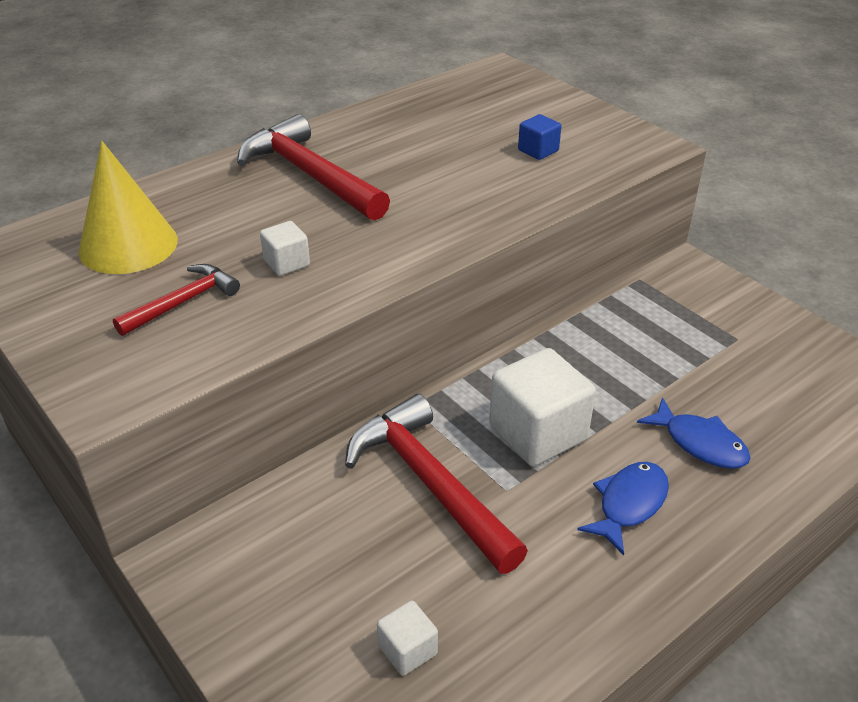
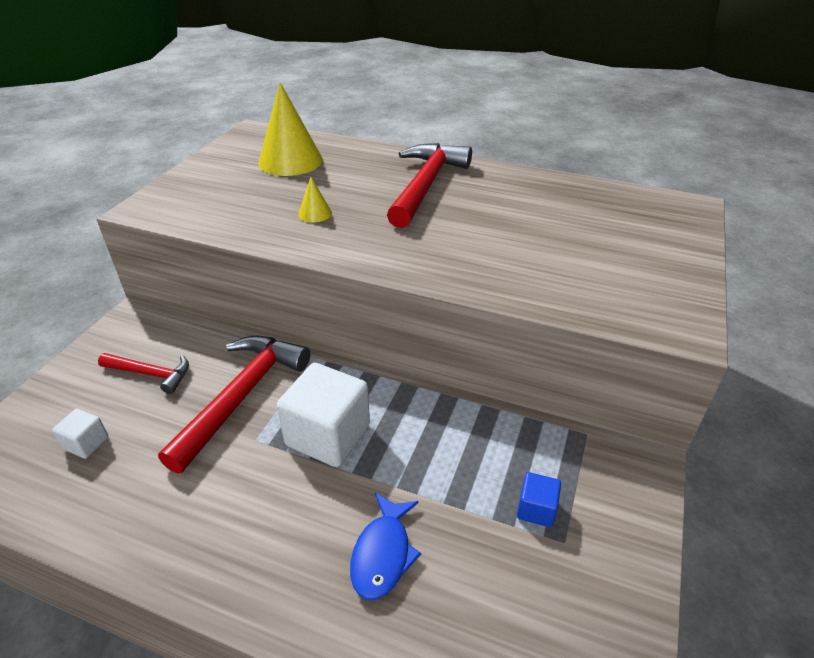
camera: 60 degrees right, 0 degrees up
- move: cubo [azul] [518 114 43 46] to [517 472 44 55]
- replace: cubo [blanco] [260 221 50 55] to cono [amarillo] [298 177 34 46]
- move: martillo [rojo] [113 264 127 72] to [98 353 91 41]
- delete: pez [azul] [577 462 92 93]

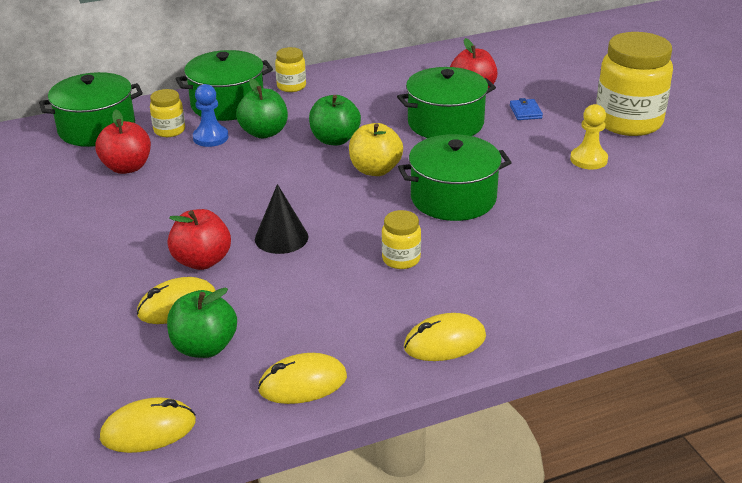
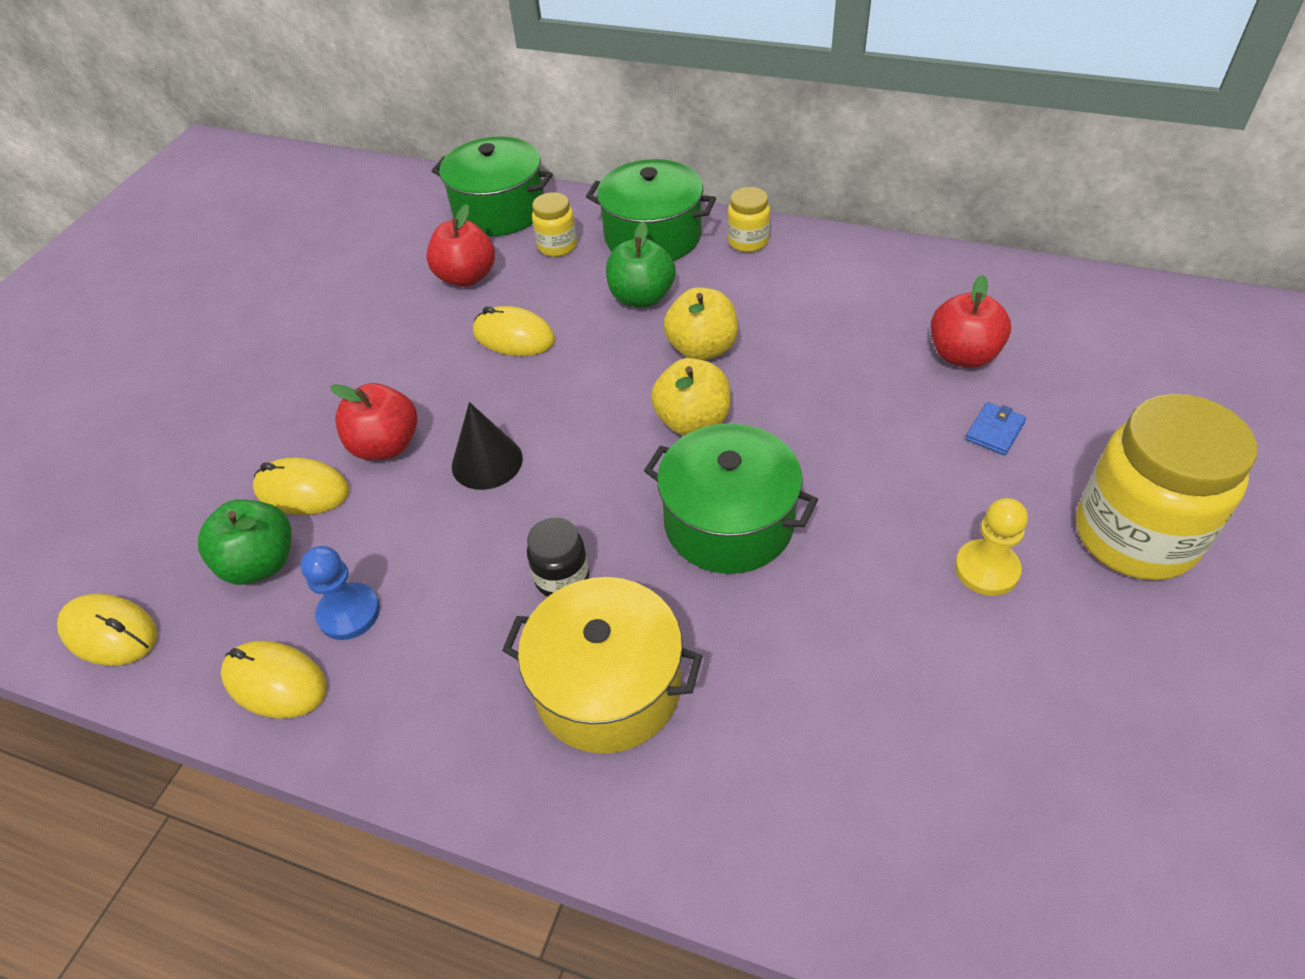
camera: 45 degrees right, 15 degrees up
- delete: olla [verde] [397 67 99 71]
- move: peón [azul] [193 84 35 63] to [301 546 79 94]
- recolor: manzana [verde] [309 95 52 51] to manzana [amarillo] [663 287 75 73]
- recolor: tarro [amarillo] [382 210 39 59] to tarro [negro] [527 517 62 80]
- move: ratón [amarillo] [404 313 82 48] to [473 306 82 50]
- insert: olla [amarillo] [502 577 201 177]

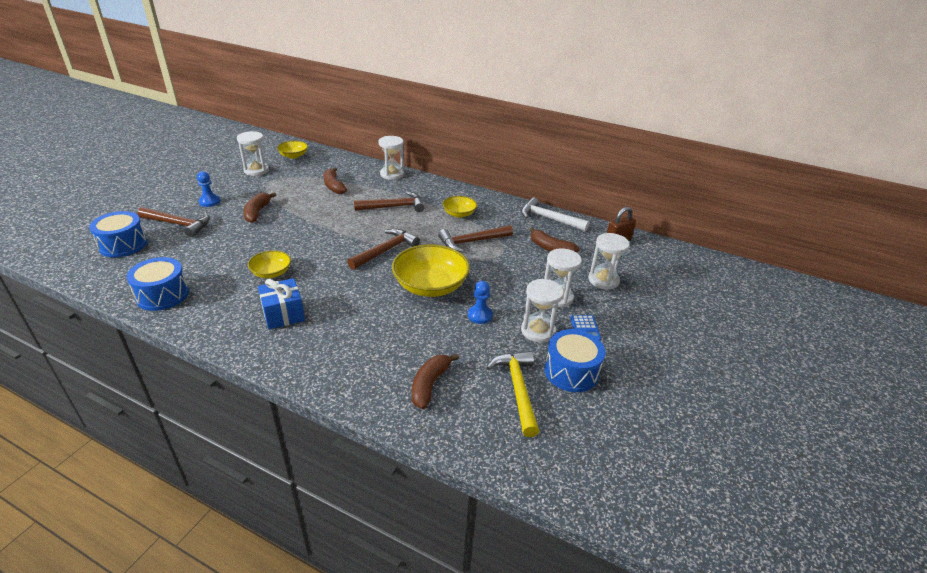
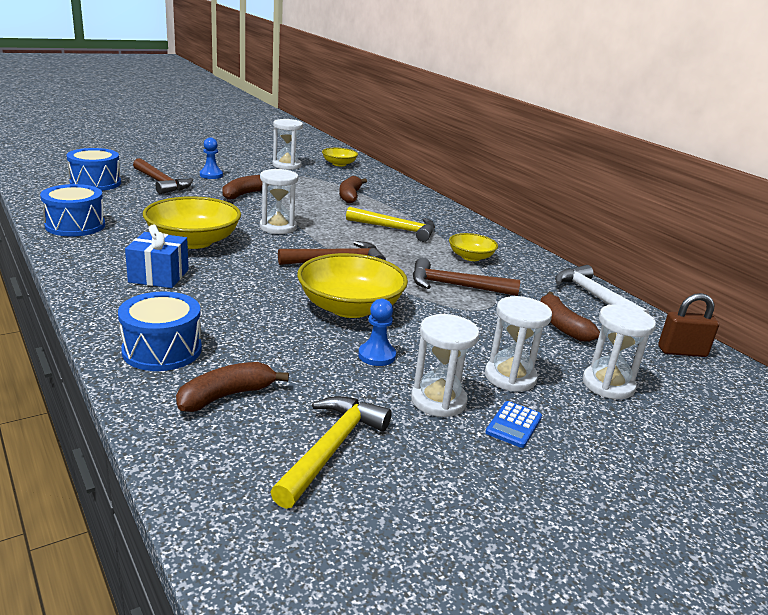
camera: 30 degrees right, 10 degrees down
- move: reloj de arena [blanco] [378 136 26 44] to [260 169 38 65]
- recolor: martillo [marrón] [354 191 71 21] to martillo [amarillo] [346 207 89 35]
- resize: cuenco [amarillo] [248 250 43 28] = [143 196 98 53] x1.83
- move: tambor [azul] [545 329 60 63] to [118 292 84 79]

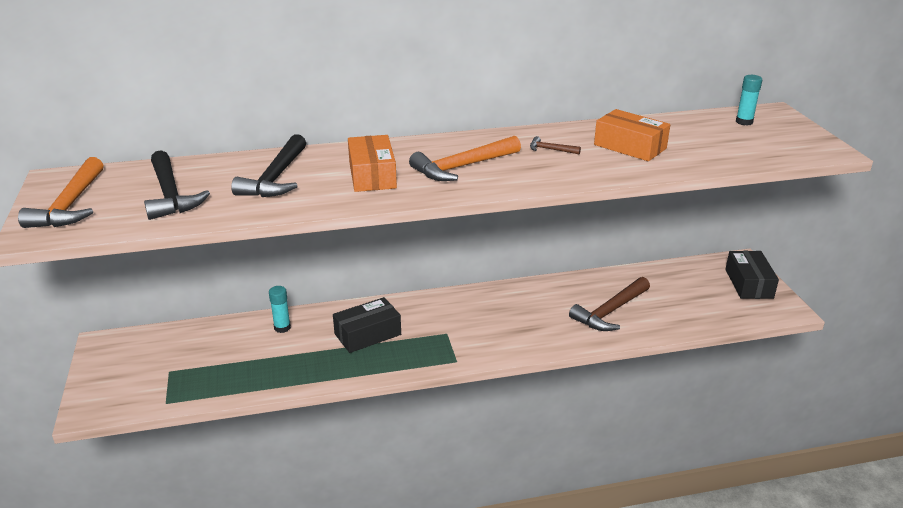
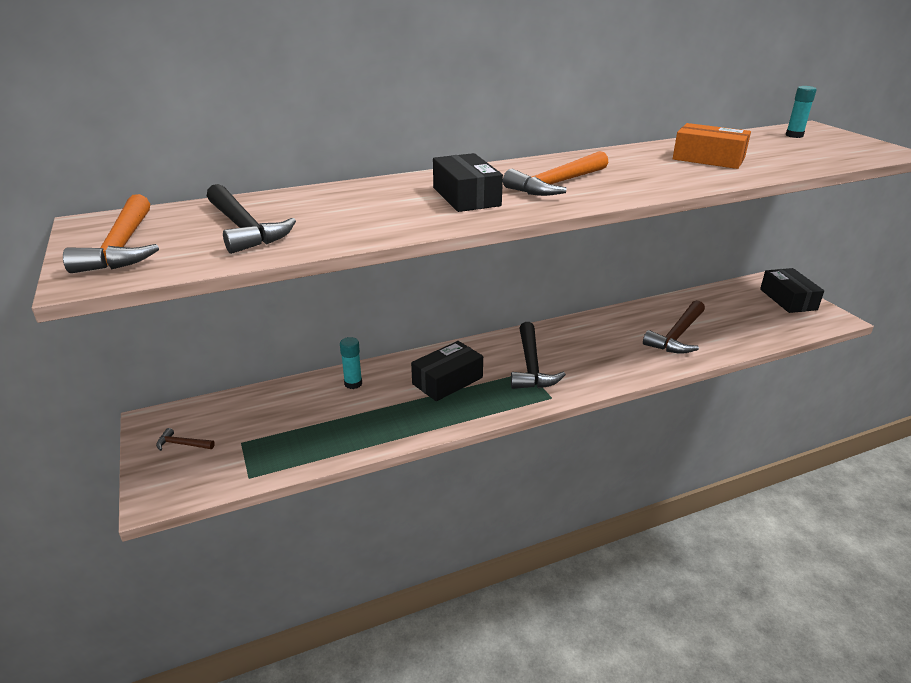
camera: 10 degrees left, 0 degrees up
- move: martillo [negro] [231 134 75 63] to [511 322 55 67]
- recolor: caja [naranja] [348 135 49 57] to caja [negro] [433 153 70 59]
- move: martillo [marrón] [530 136 51 18] to [156 428 59 23]

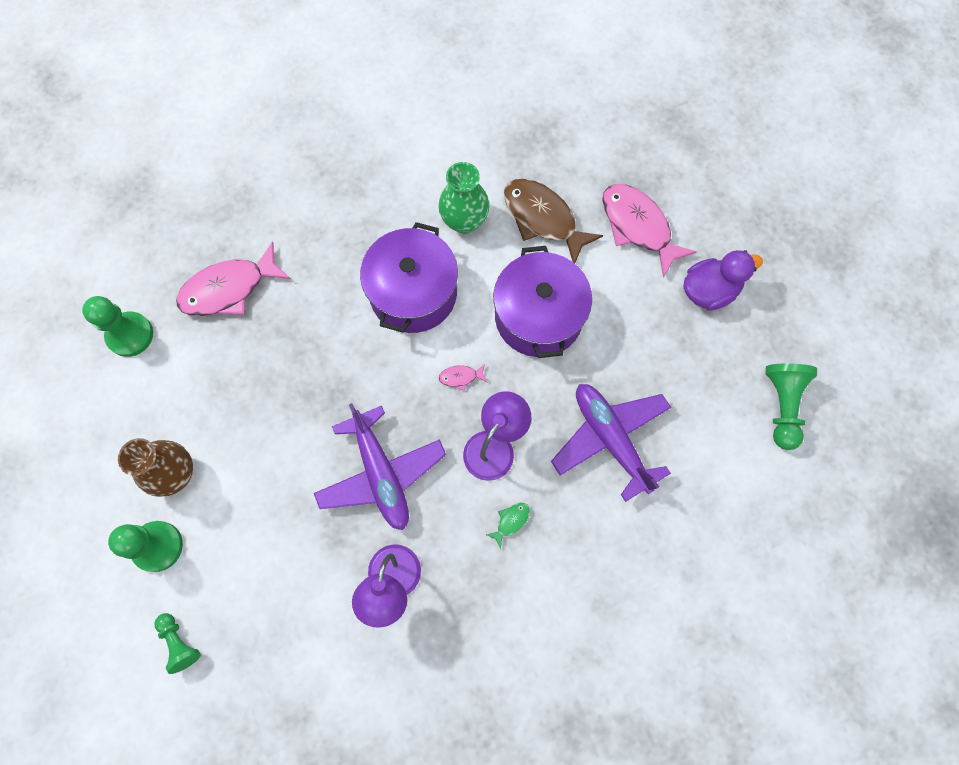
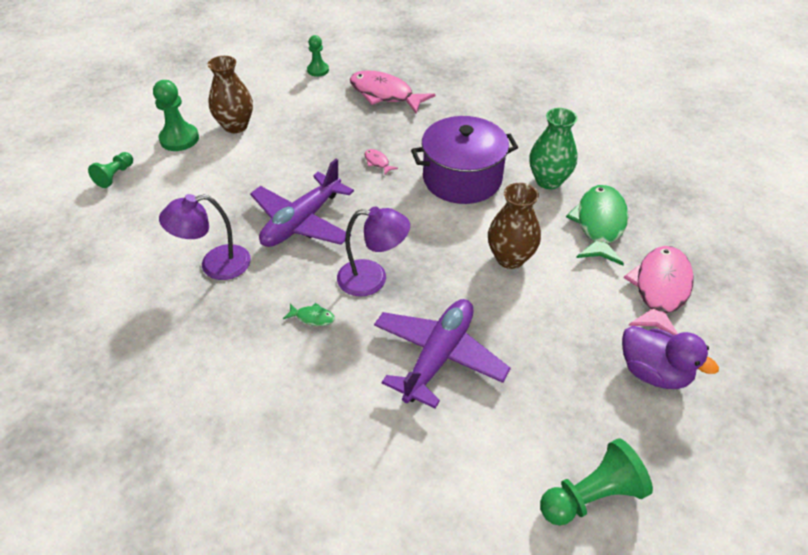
camera: 60 degrees right, 25 degrees down
- recolor: pez [marrón] [504 179 99 84] to pez [verde] [566 185 62 81]
- replace: olla [morado] [493 246 99 112] to florero [marrón] [488 183 53 86]
- resize: peón [verde] [82 296 71 61] = [307 35 22 42] x0.63
- move: pez [rosa] [439 364 48 27] to [365 149 33 26]

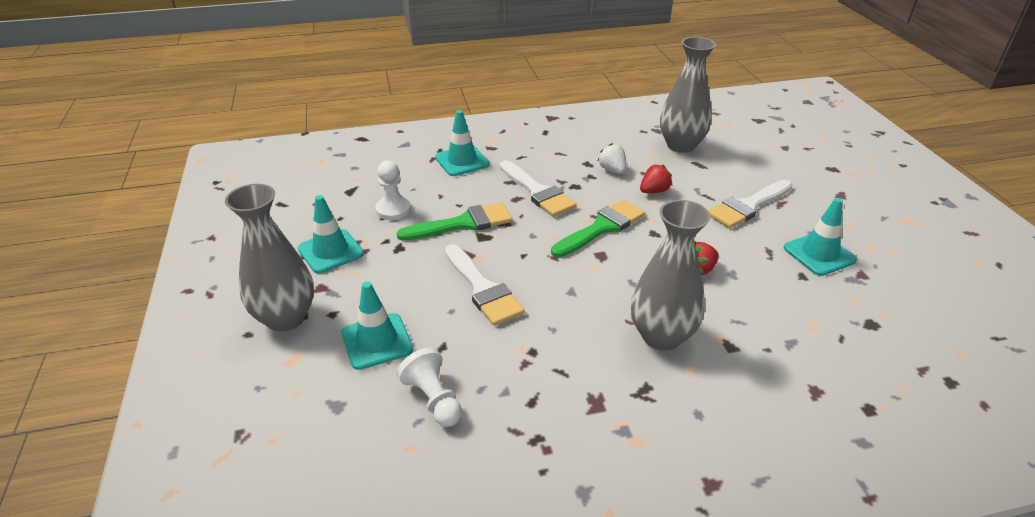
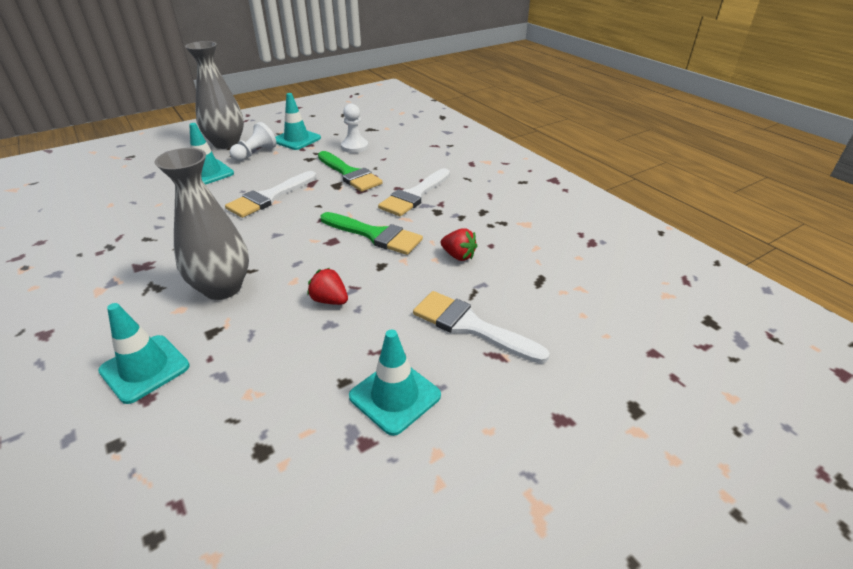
camera: 70 degrees right, 0 degrees up
- delete: florero [gris] [660 37 56 116]
- move: cono de tráfico [turquesa] [435 110 55 66] to [98 303 92 101]
- delete: fresa [blanco] [598 143 28 31]
- move: peón [blanco] [397 347 65 80] to [230 122 47 39]

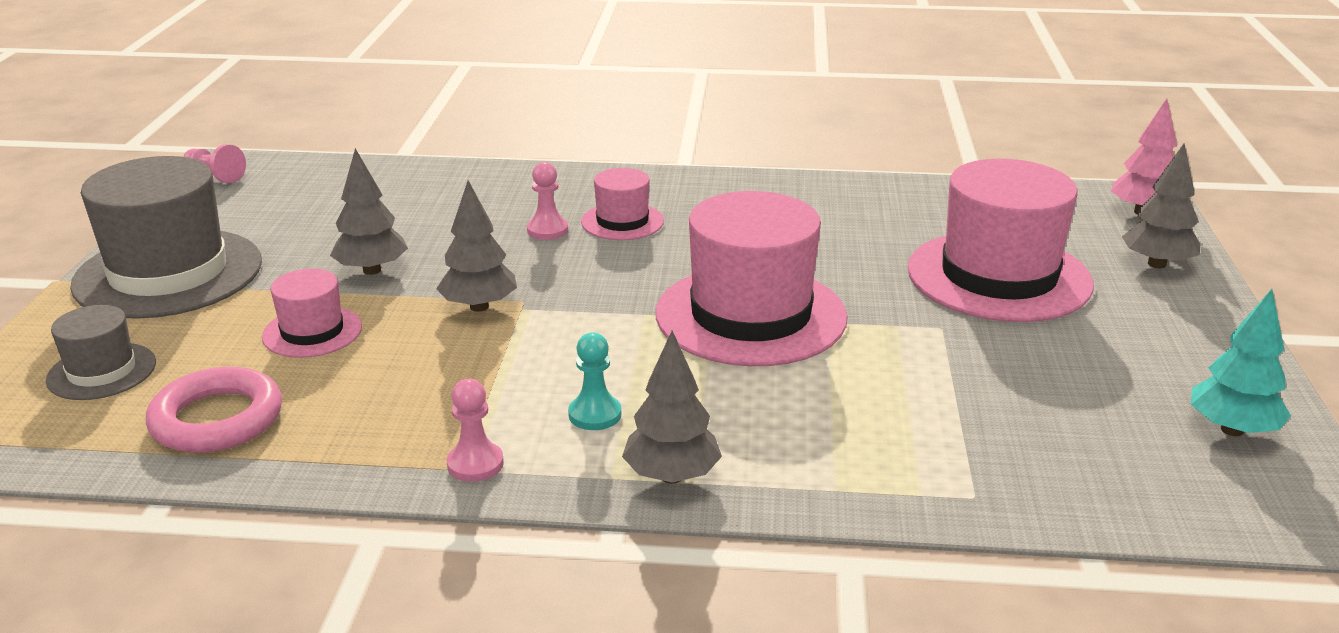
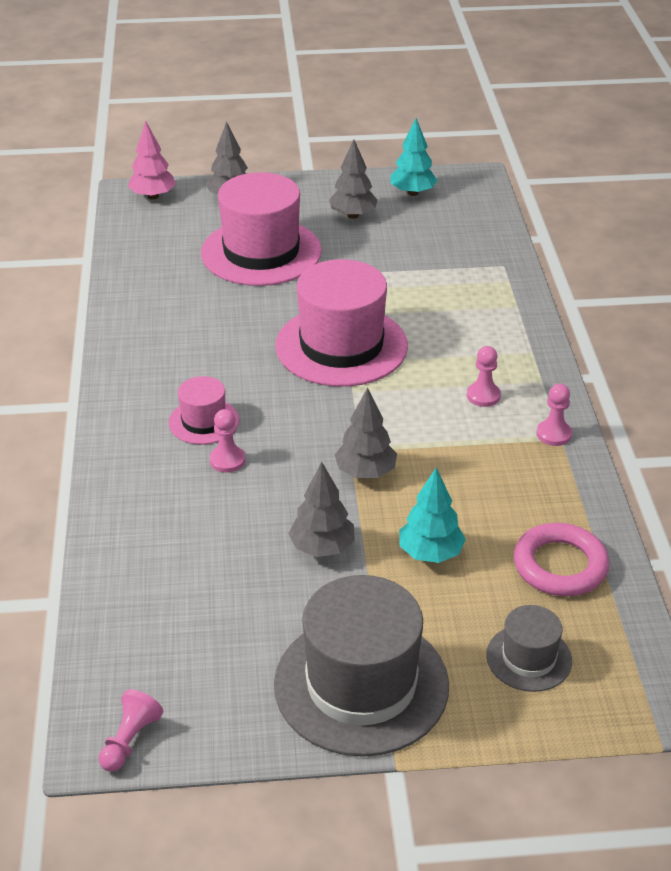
camera: 100 degrees left, 10 degrees up
- replace: sombrero [rosa] [262 269 100 89] to árbol [turquesa] [399 467 67 96]
- move: árbol [gris] [622 330 100 154] to [329 140 49 79]
- recolor: peón [turquesa] [568 332 53 98] to peón [rosa] [467 346 34 61]

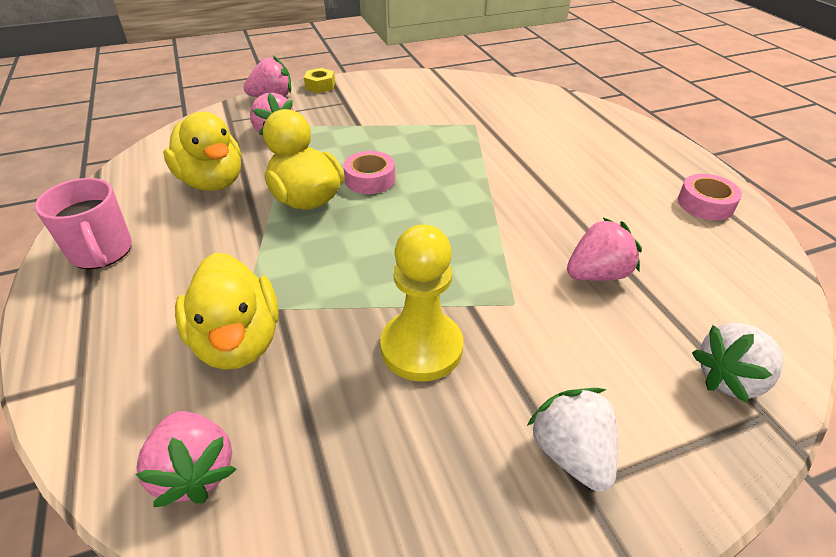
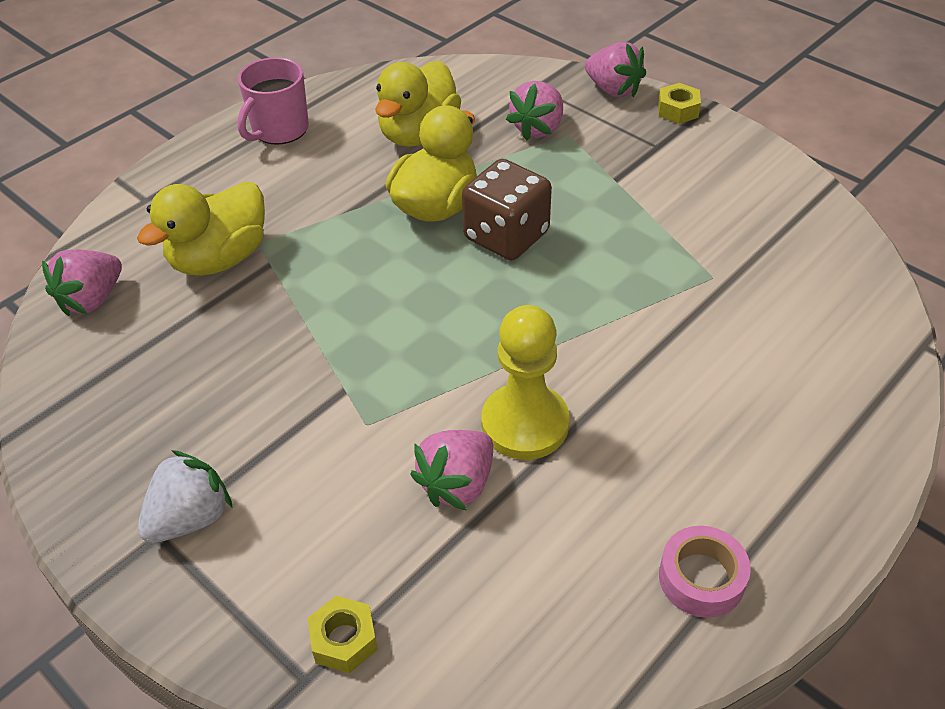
camera: 65 degrees right, 5 degrees up
- replace: cinta adhesiva [rosa] [343 151 52 43] to dado [marrón] [462 159 90 101]
- rotate: fresa [rosa] [567 218 75 63] = [410 430 83 81] 90 degrees clockwise
- move: peón [amarillo] [380 225 83 157] to [481 305 89 155]
- replace: fresa [blanco] [692 323 91 80] to tuerca [amarillo] [308 596 70 77]

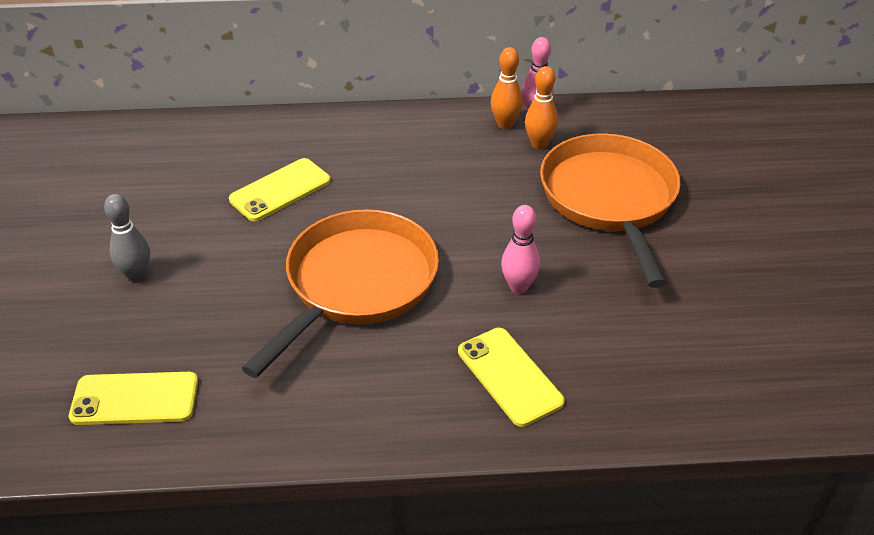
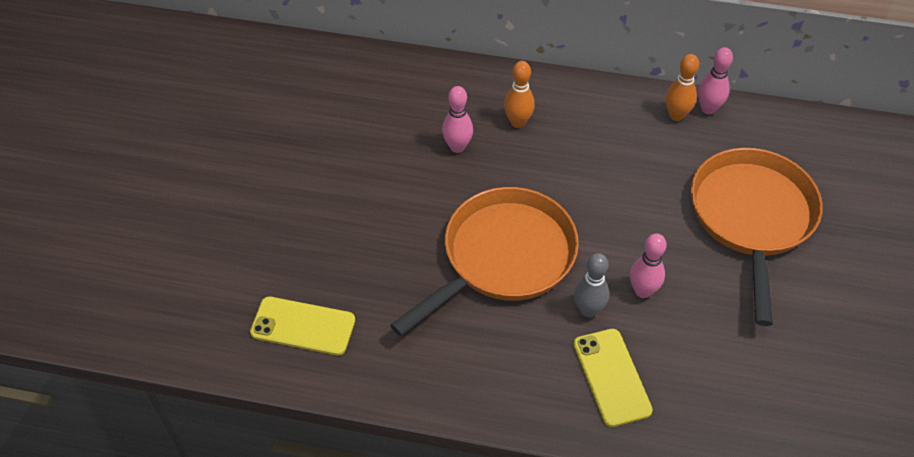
camera: 15 degrees right, 10 degrees up
- move: bolo [naranja] [525 66 33 83] to [504 61 31 67]
- replace: móvil [amarillo] [229 158 102 64] to bolo [rosa] [442 86 31 67]
- move: bolo [gris] [104 194 46 88] to [574 253 35 64]

